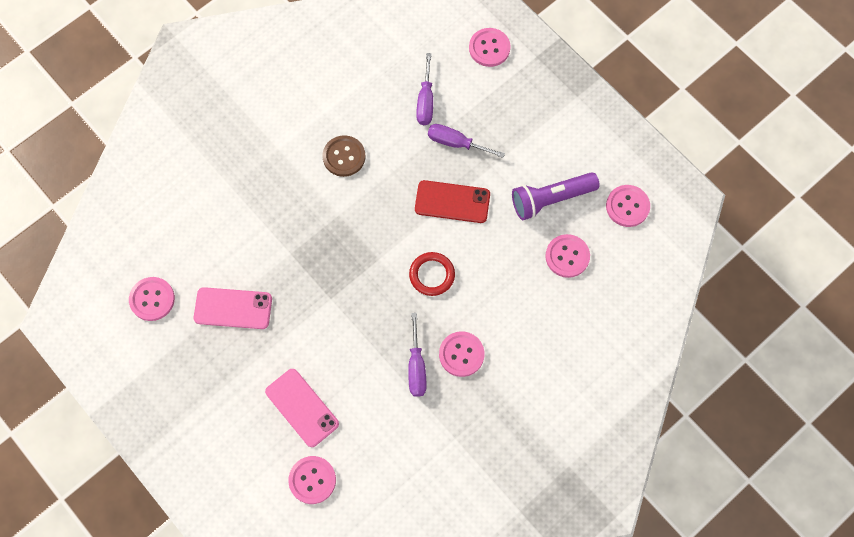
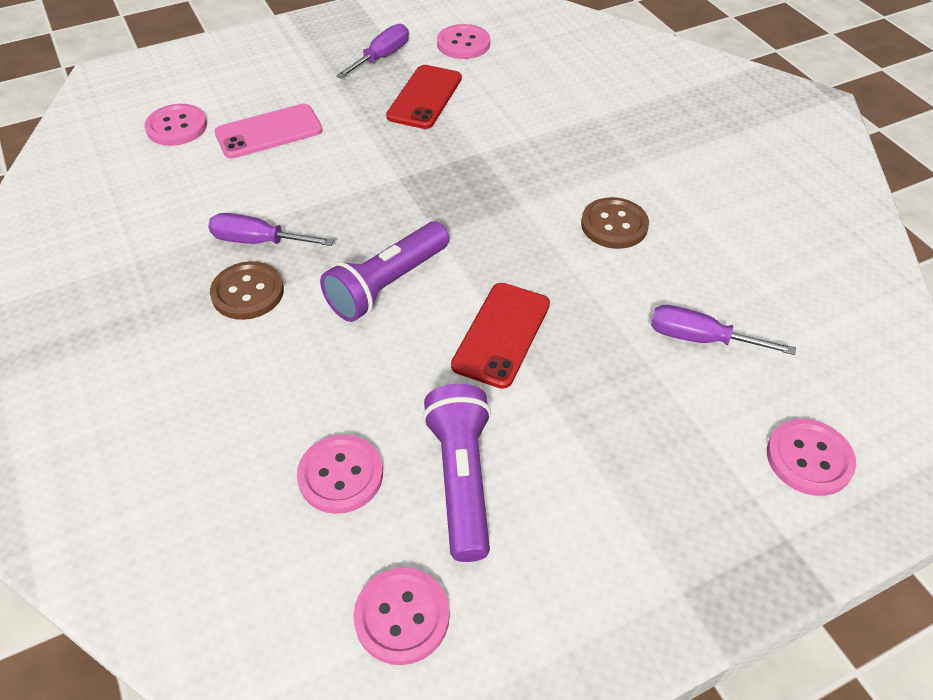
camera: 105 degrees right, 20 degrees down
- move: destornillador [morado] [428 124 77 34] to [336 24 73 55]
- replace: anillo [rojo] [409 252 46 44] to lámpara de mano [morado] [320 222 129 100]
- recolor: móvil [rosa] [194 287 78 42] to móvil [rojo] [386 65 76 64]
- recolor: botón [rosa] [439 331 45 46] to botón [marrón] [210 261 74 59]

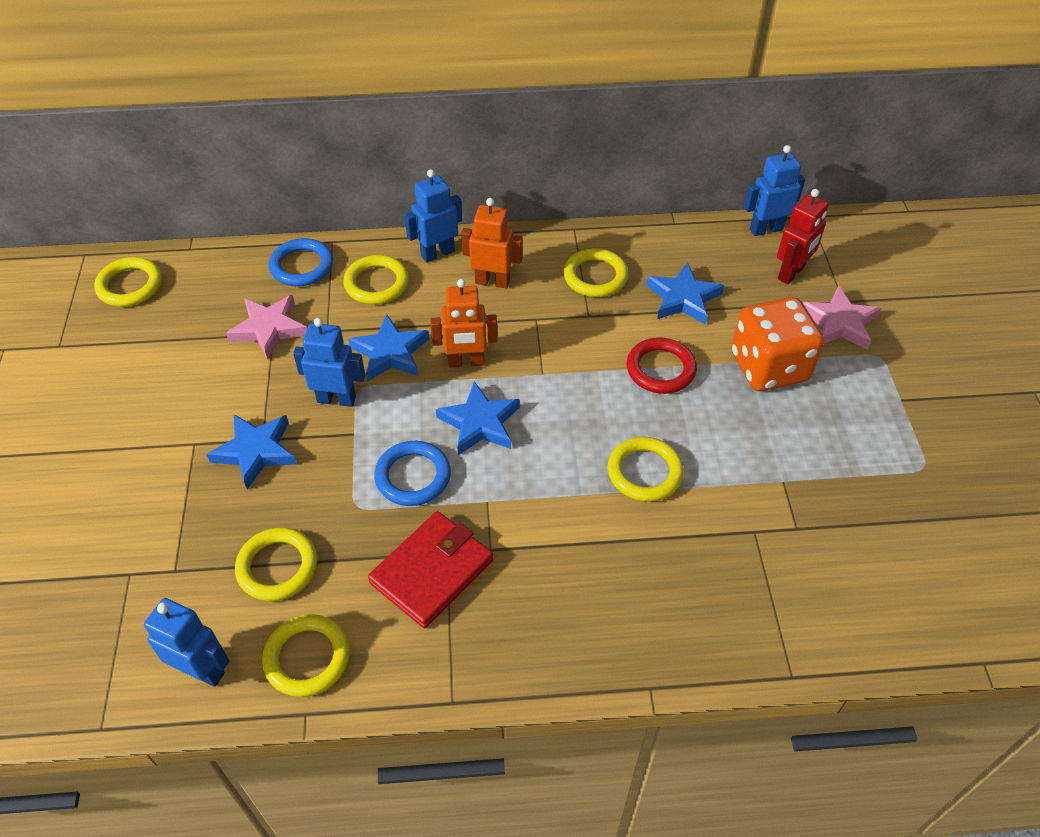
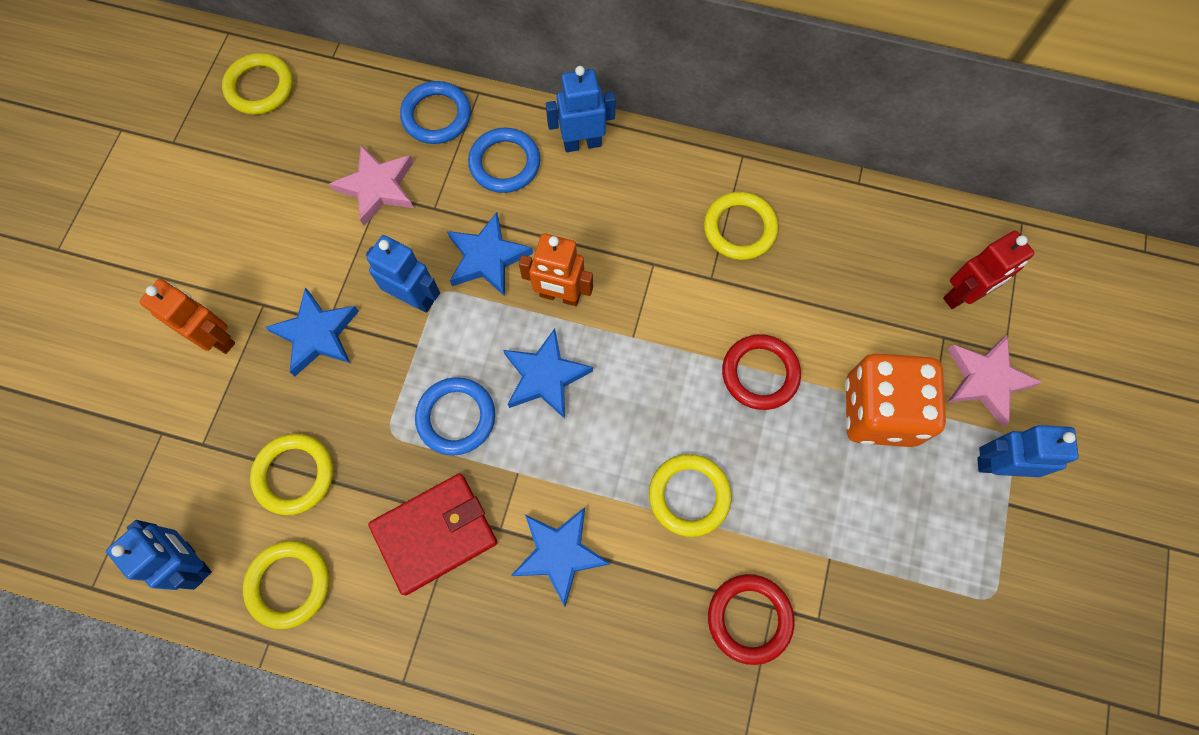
camera: 20 degrees right, 20 degrees up
- move: robot [azul] [744 145 61 91] to [977 425 101 52]
- move: robot [naranja] [461 198 62 90] to [140 279 95 75]
- recolor: anillo [amarillo] [343 255 66 49] to anillo [azul] [468 127 72 66]
- move: estrella [azul] [646 262 78 63] to [511 507 99 100]
- insert: anillo [rojo] [708 574 87 91]

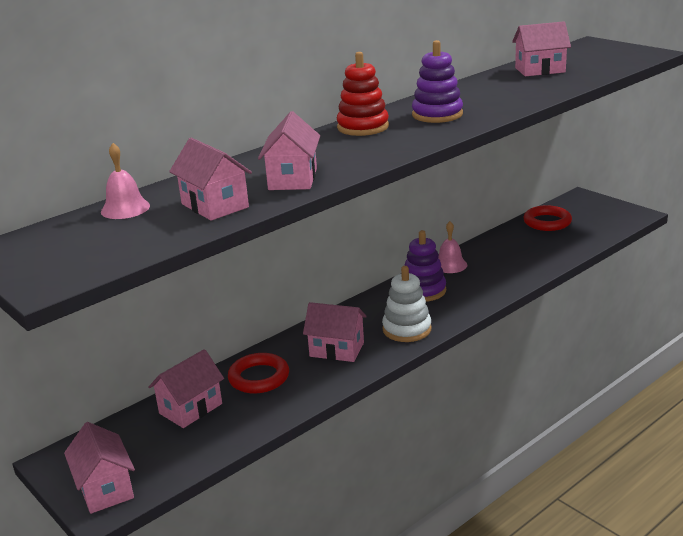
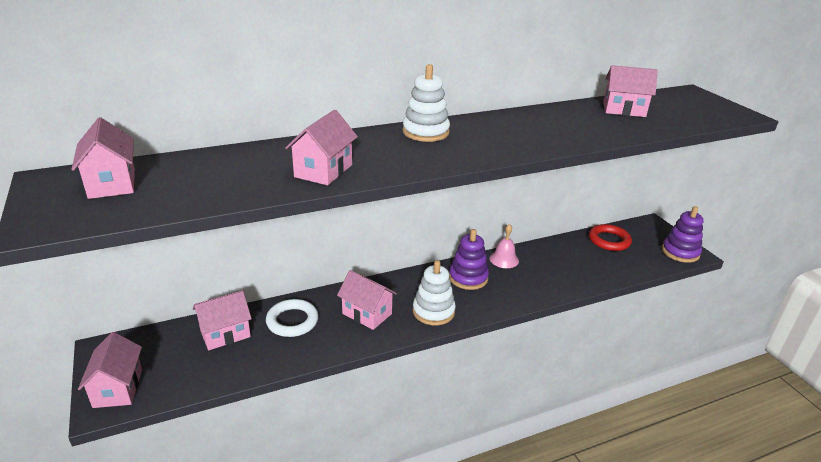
camera: 15 degrees right, 5 degrees up
- move: juguete apilable [morado] [412 40 51 83] to [662 206 41 57]
- recolor: juguete apilable [rojo] [337 52 52 84] to juguete apilable [blanco] [403 64 47 78]
- move: casa [rosa] [169 138 83 83] to [71 117 64 82]
- delete: campana [rosa] [101 143 49 76]
- recolor: anillo [rojo] [228 353 61 40] to anillo [blanco] [266 299 53 38]

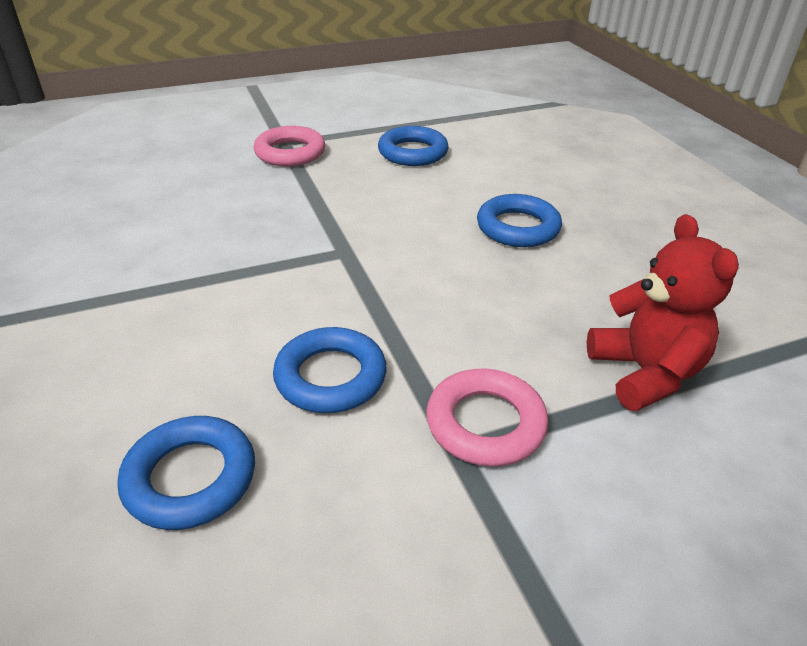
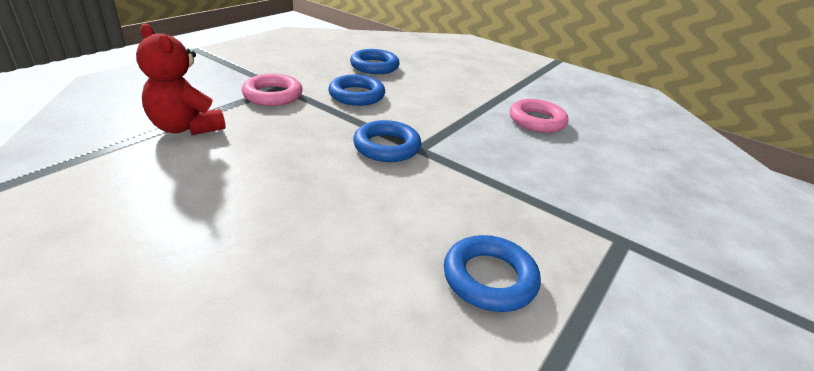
camera: 145 degrees right, 5 degrees down
- move: anillo [rosa] [254 126 71 40] to [510 99 59 34]
- move: anillo [azul] [477 194 85 53] to [353 120 68 42]

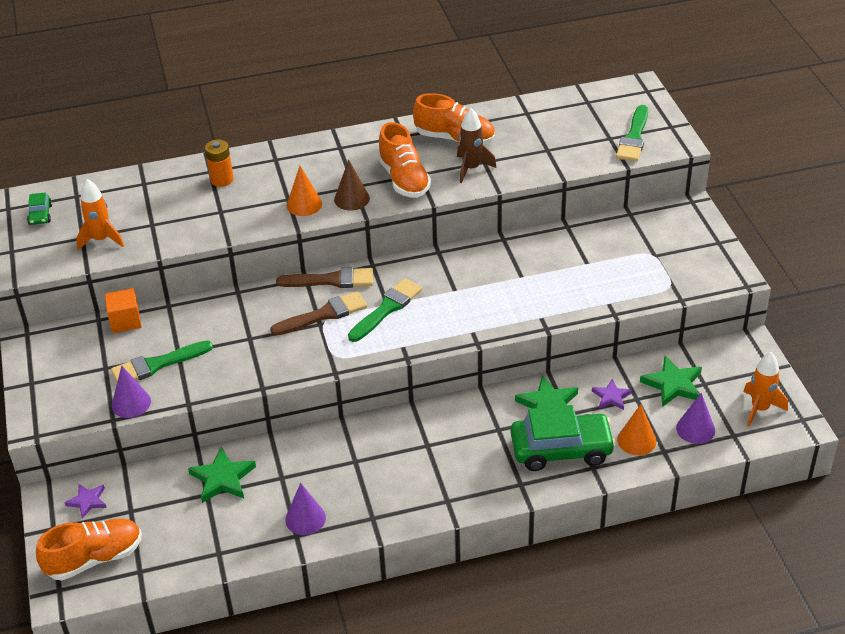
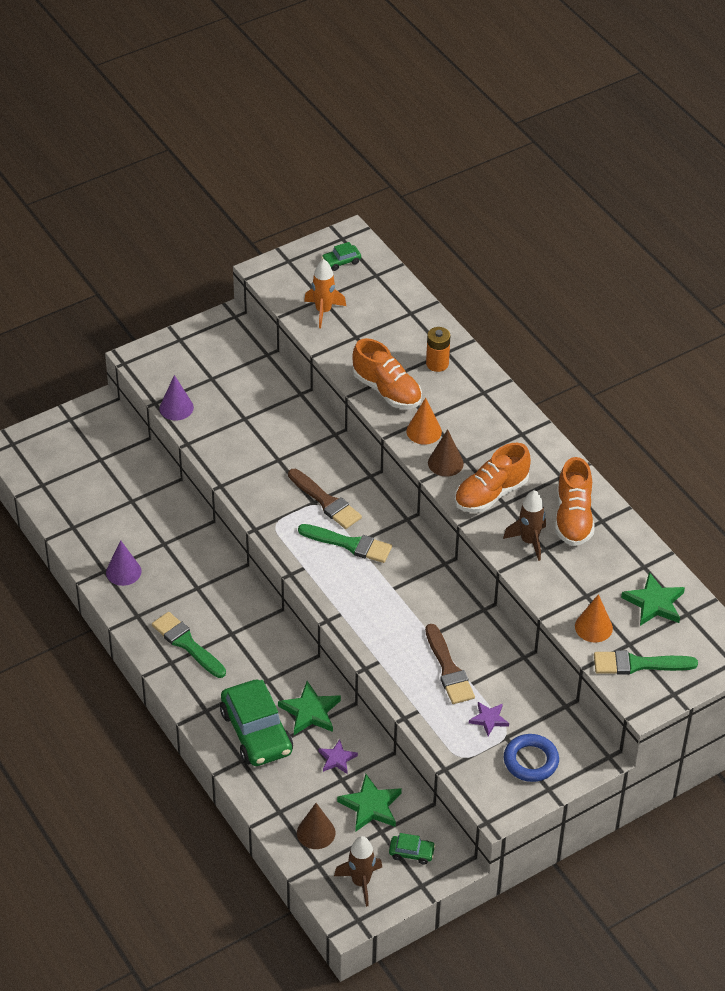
camera: 70 degrees right, 5 degrees up
- move: pincel [marrón] [276 267 97 21] to [425 624 50 80]
- delete: cubo [naranja] [105 288 36 45]
- move: pincel [verde] [111 340 102 43] to [152 612 74 66]
- recolor: cohete [naranja] [743 352 45 74] to cohete [marrón] [334 836 48 71]
- recolor: cono [morado] [676 393 39 51] to cono [marrón] [297 803 38 46]
- move: cono [naranja] [617 404 39 51] to [575 594 38 48]
- move: estrella [verde] [188 447 68 56] to [621 572 64 54]
- move: estrella [morado] [64 484 43 35] to [469 702 40 34]
- move: zapato [naranja] [36 518 106 62] to [352 338 70 71]
- insert: anillo [azul] [504 734 55 48]
- insert: coche [verde] [389 833 47 32]

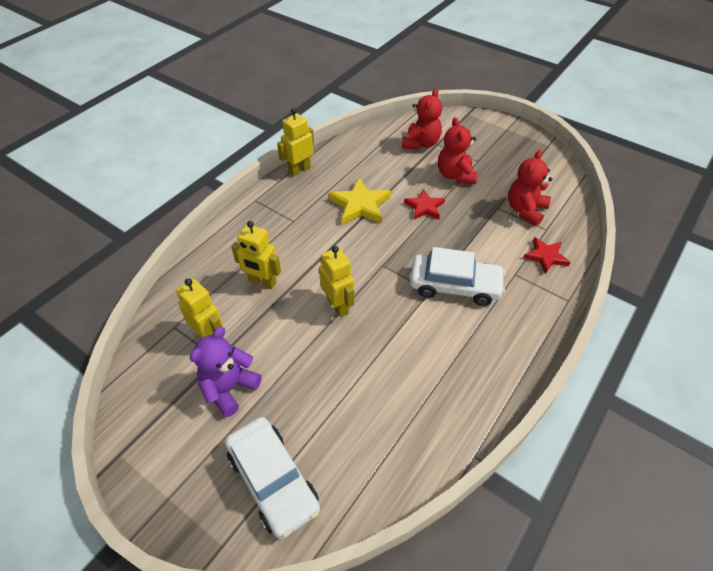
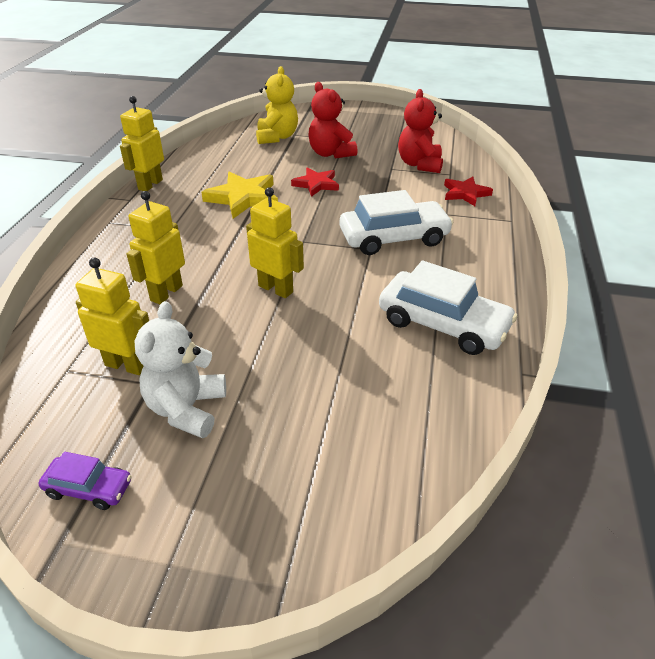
camera: 25 degrees left, 10 degrees down
- recolor: osito [rojo] [402 88 40 62] to osito [amarillo] [256 66 42 78]
- rotate: robot [amarillo] [231 221 50 68] = [127 191 58 113] 120 degrees clockwise
- recolor: osito [morado] [190 326 72 91] to osito [blanco] [135 301 91 137]
- move: coche [blanco] [225 417 95 122] to [379 261 138 94]
- insert: coche [morado] [38 452 94 58]

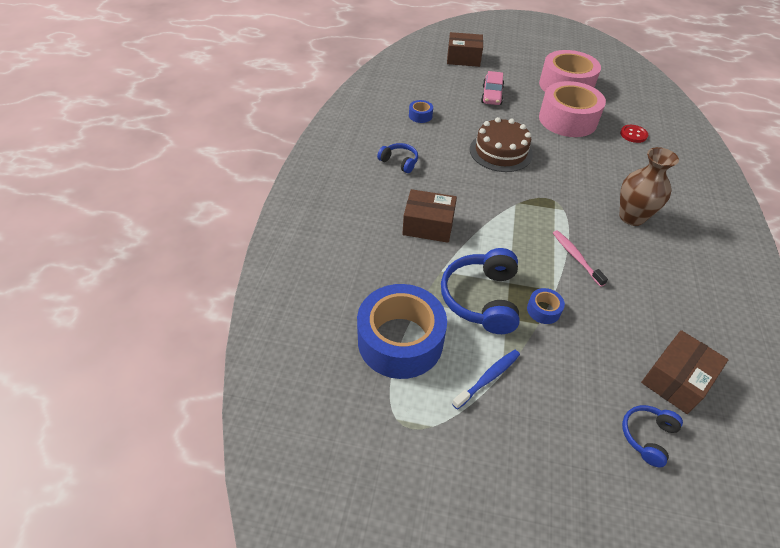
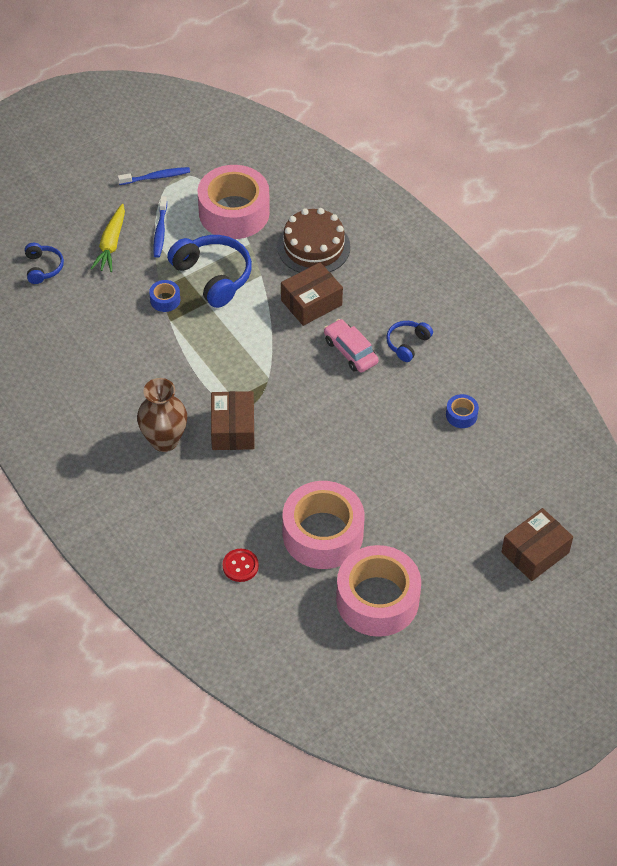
camera: 135 degrees right, 5 degrees up
- move: coche [rosa] [481 71 23 34] to [324 319 55 54]
- move: tarta [marrón] [470 117 63 55] to [277 208 73 65]
- rotate: auriculares [azul] [377 143 41 30] = [386 321 47 41] 135 degrees clockwise
- delete: cepillo de dientes [rosa] [553 230 55 57]
- recolor: cinta adhesiva [azul] [357 284 90 95] to cinta adhesiva [rosa] [198 165 72 74]
- move: caja [marrón] [641 330 87 84] to [211 391 44 59]
- insert: cepillo de dientes [azul] [118 167 72 18]
- insert: zanahoria [amarillo] [90 204 35 68]

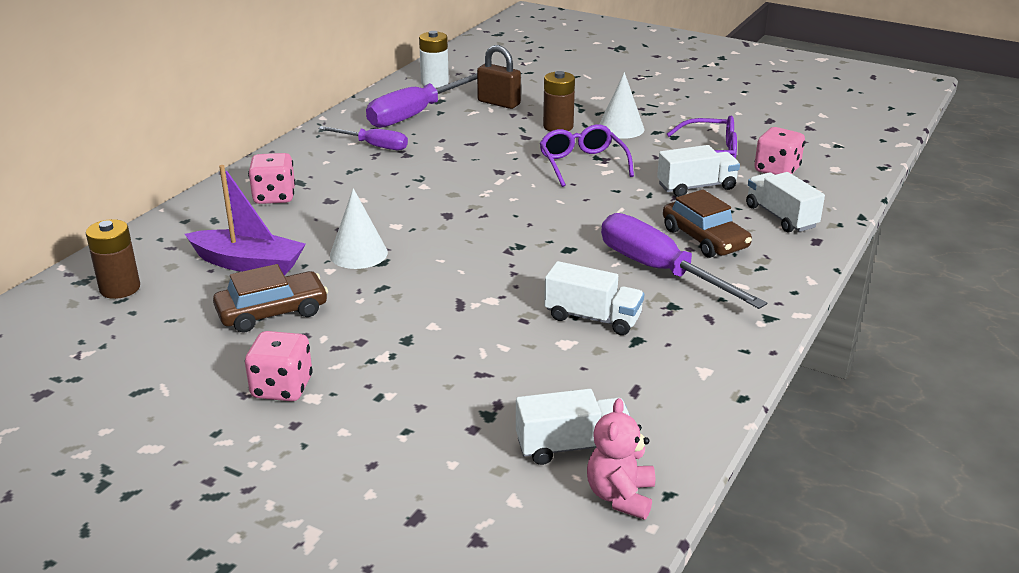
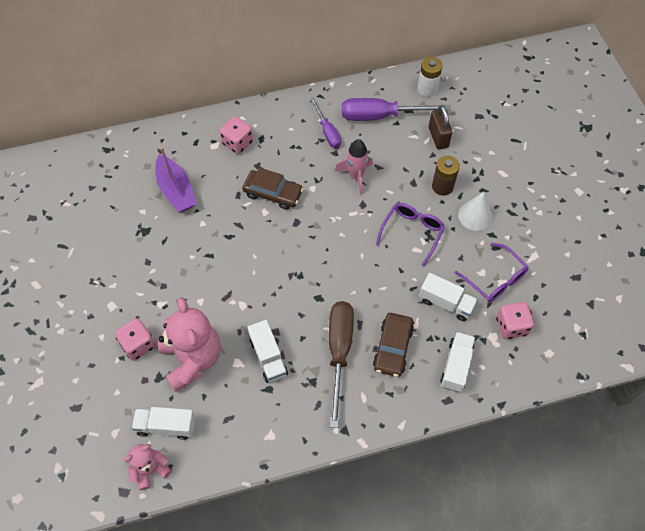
camera: 45 degrees right, 30 degrees up
- delete: cono [blanco] [330 188 58 81]
- recolor: destornillador [morado] [601 213 166 96] to destornillador [marrón] [329 301 25 127]
- delete: pila [marrón] [86 219 54 80]
- move: coche [marrón] [213 264 115 69] to [242 168 61 42]
- move: dado [rosa] [245 331 68 70] to [115 318 40 43]
- rotate: camión [blanco] [516 389 114 76] = [132 407 64 33] 150 degrees clockwise
- insert: cohete [rosa] [335 139 38 56]
- insert: osito [rosa] [158 297 63 95]

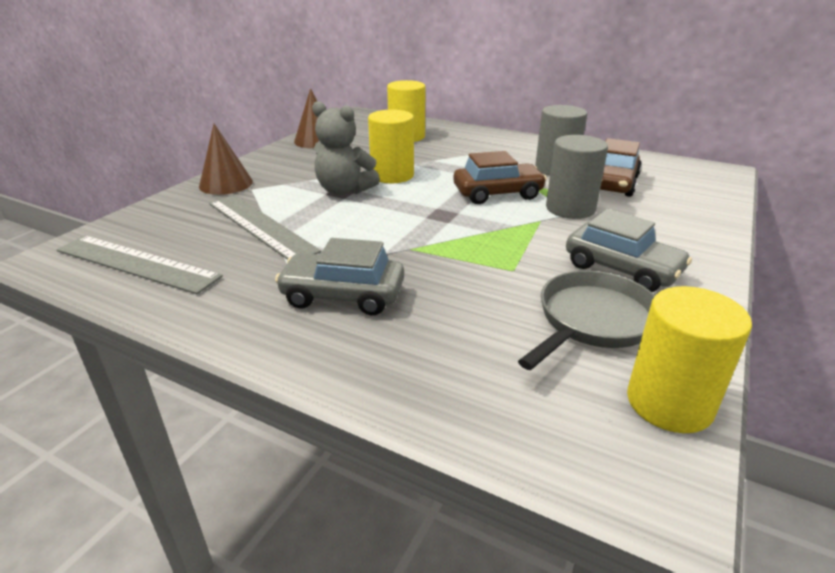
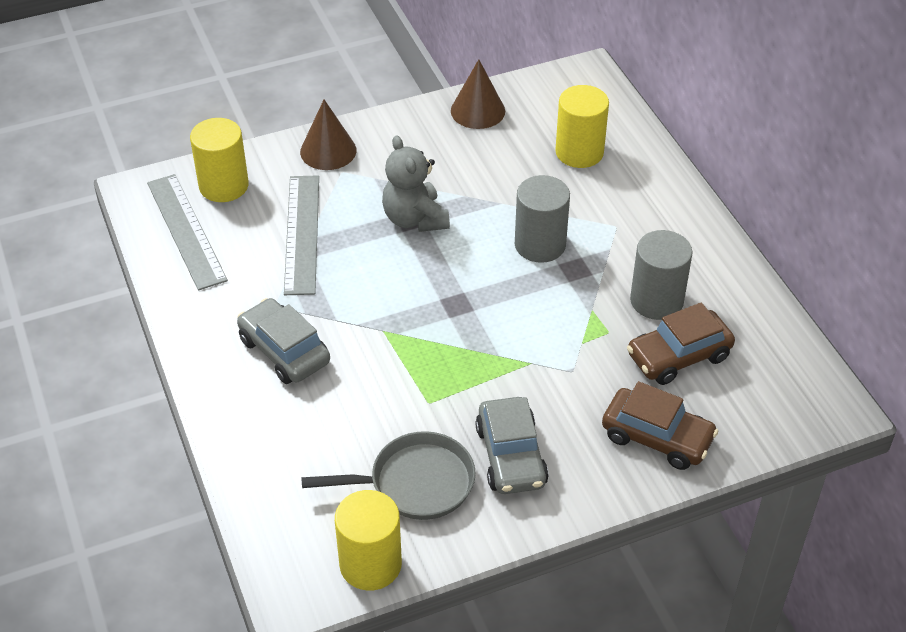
camera: 40 degrees right, 15 degrees up
- move: cilindro [amarillo] [368 110 46 73] to [190 118 59 84]
- move: cilindro [gris] [546 135 62 84] to [515 175 55 88]
- move: coche [marrón] [453 151 94 53] to [602 381 116 89]

